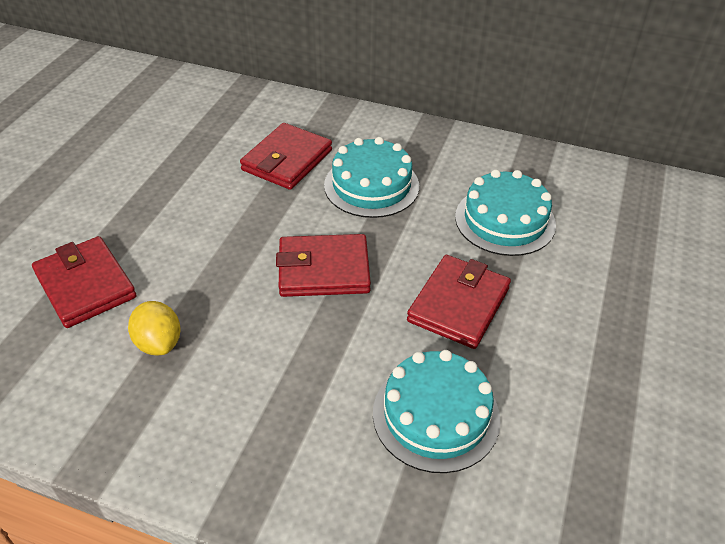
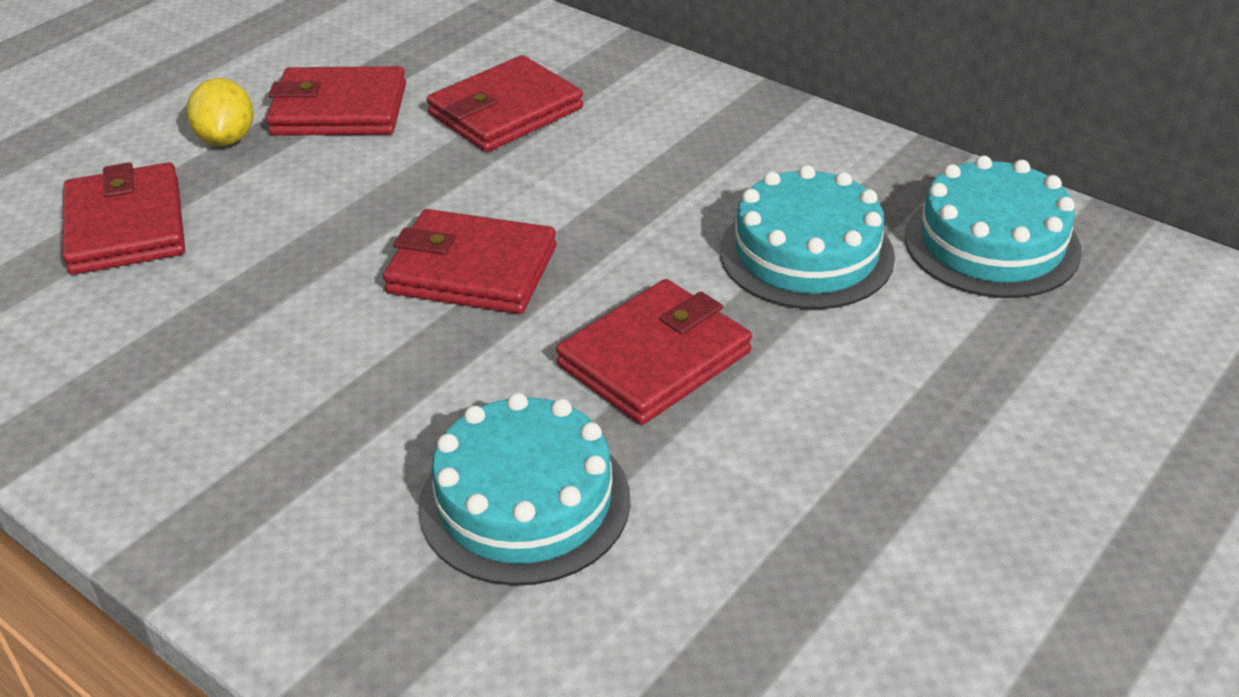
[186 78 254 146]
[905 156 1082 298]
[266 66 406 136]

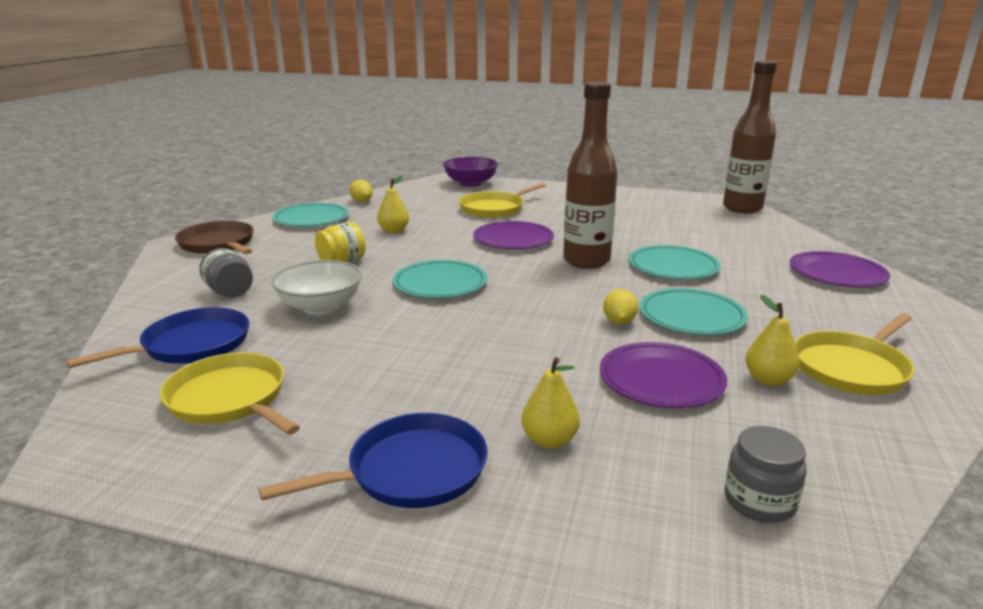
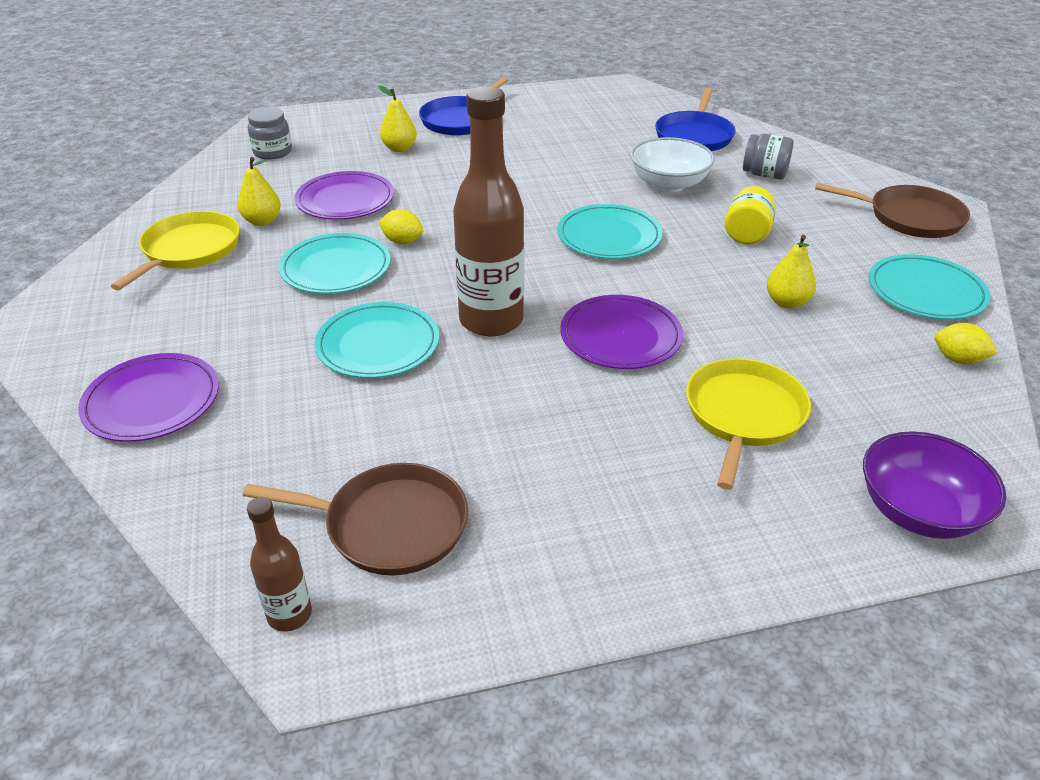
[160 353 300 435] (first image)
[379 209 424 244]
[247 497 312 632]
[243 463 468 576]

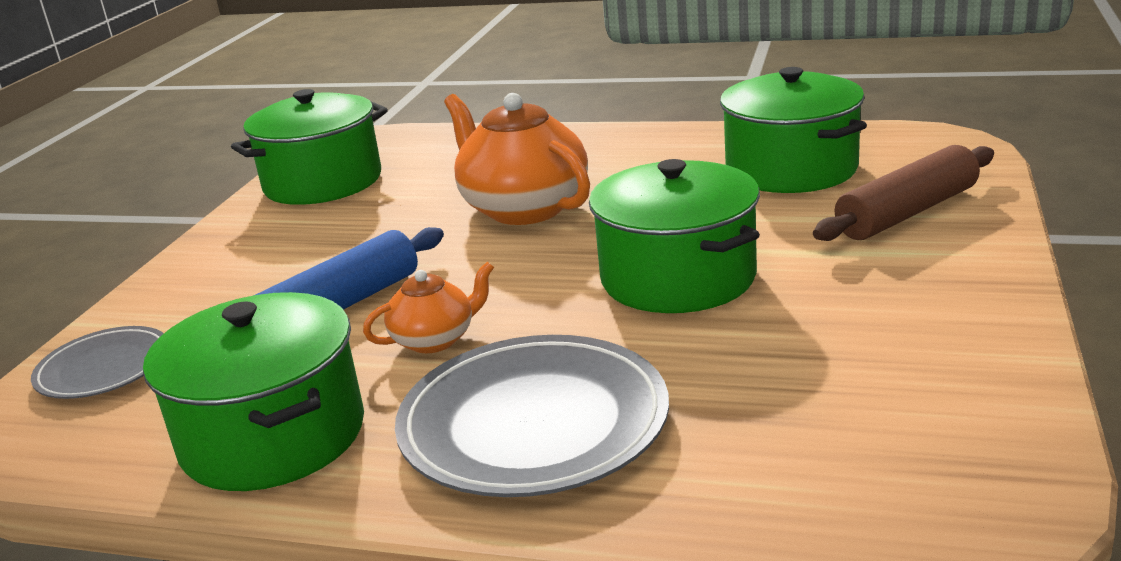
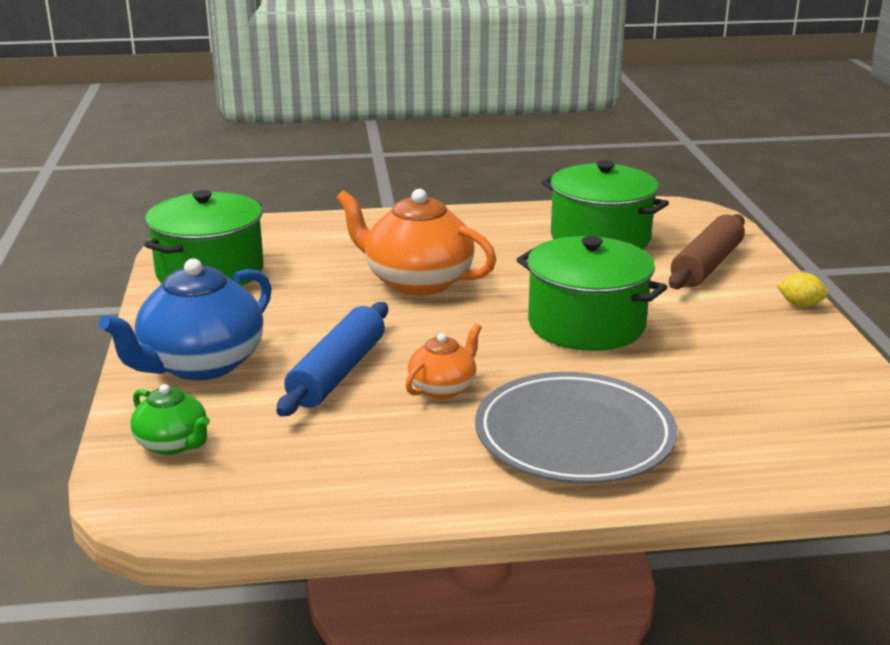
[130 384 210 455]
[143 292 364 491] (first image)
[99 258 272 381]
[777 272 828 307]

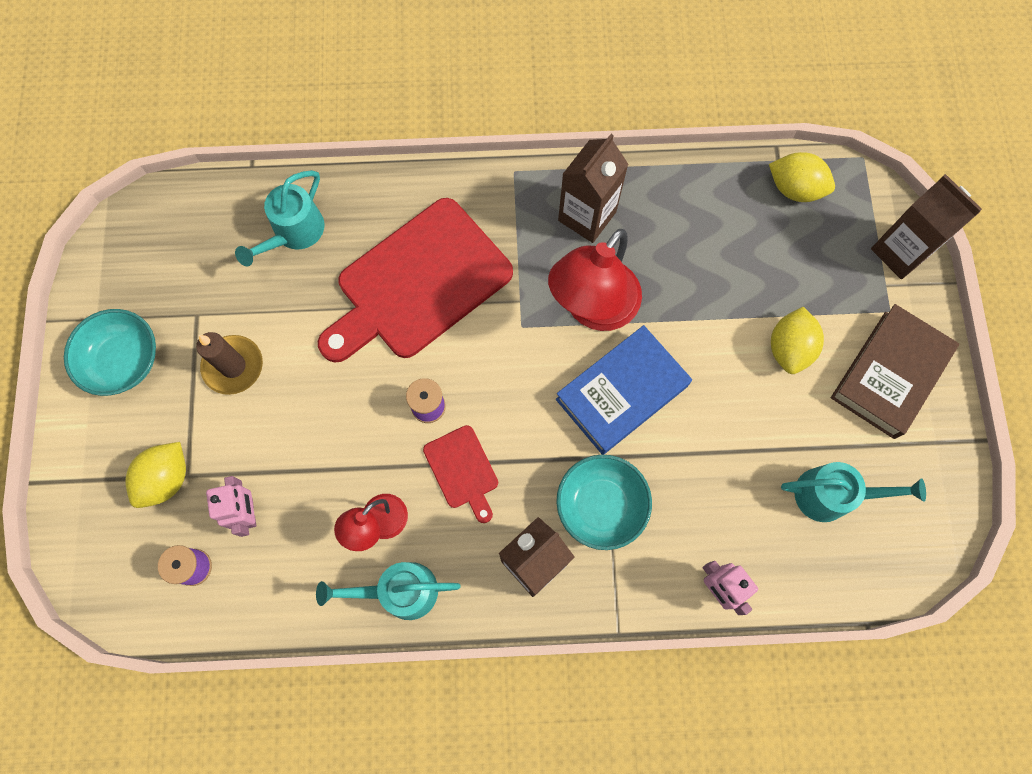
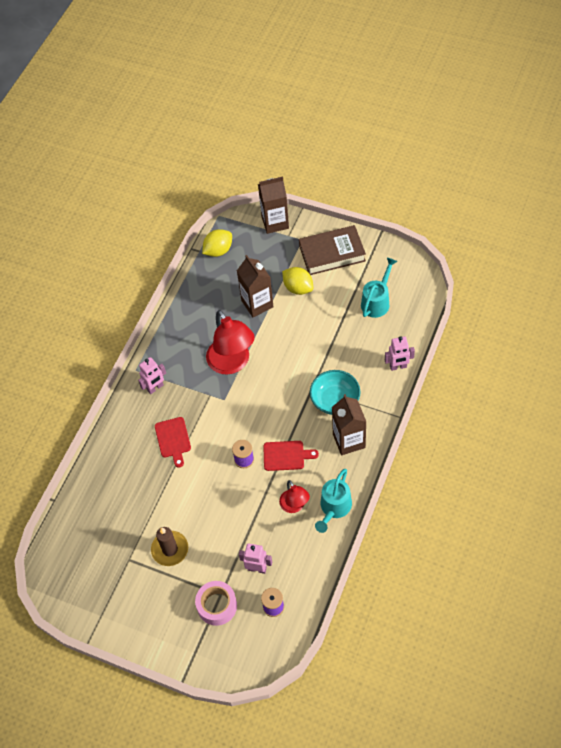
[64 309 156 396] (first image)
[195 581 237 626]
[235 170 324 266] (first image)
[155 417 191 468]
[556 325 692 455] (first image)
[237 255 273 317]
[299 225 366 275]
[138 357 166 394]

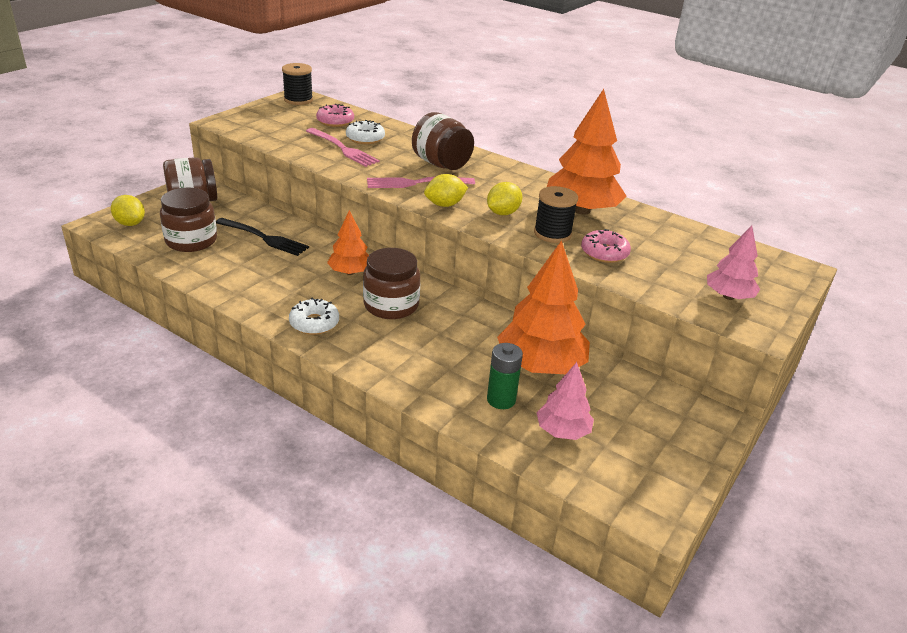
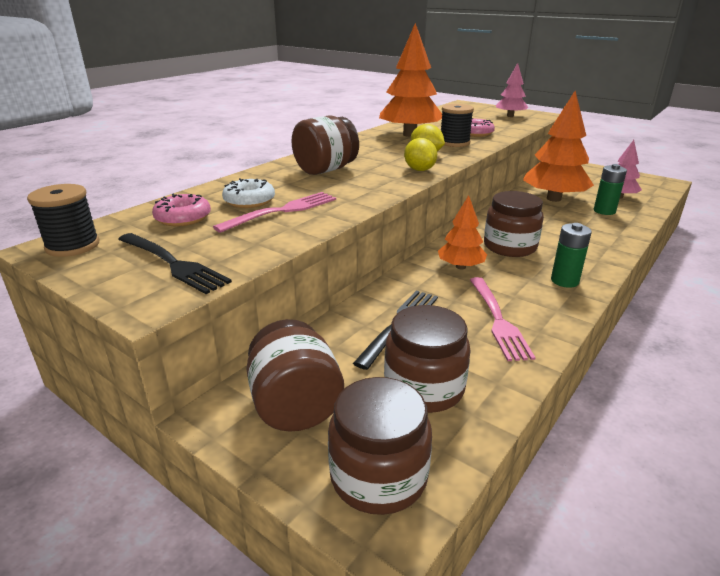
[328 377 432 515]
[551 223 592 288]
[470 277 536 361]
[118 233 232 294]

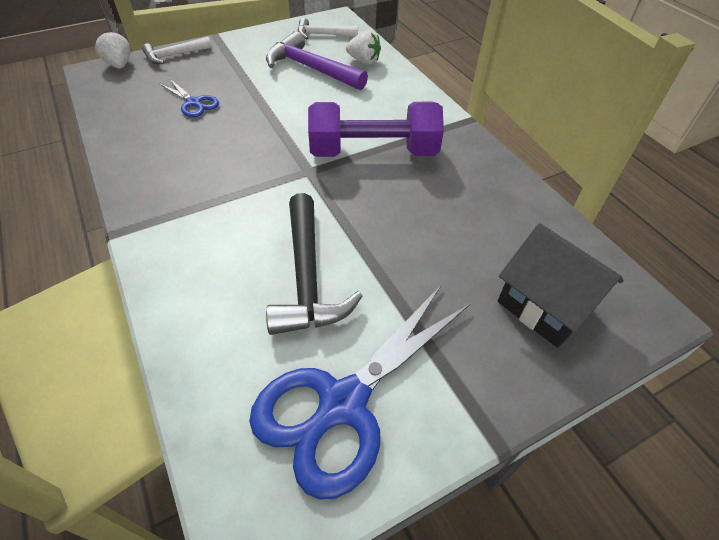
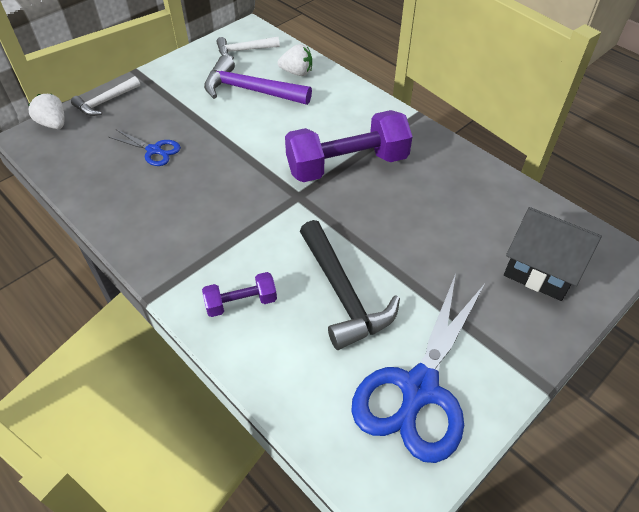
[202 272 277 317]

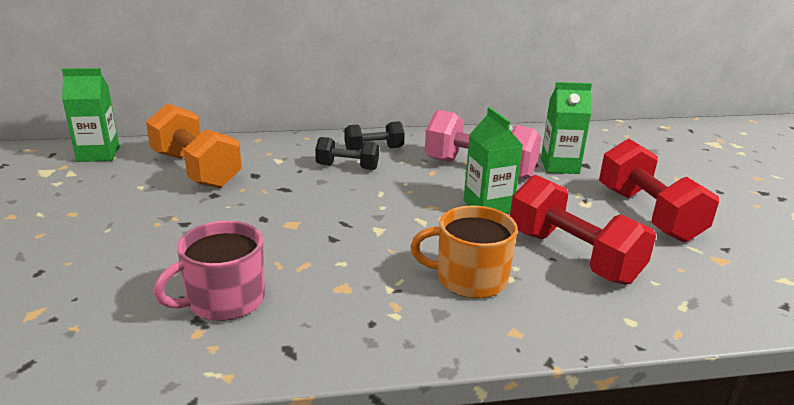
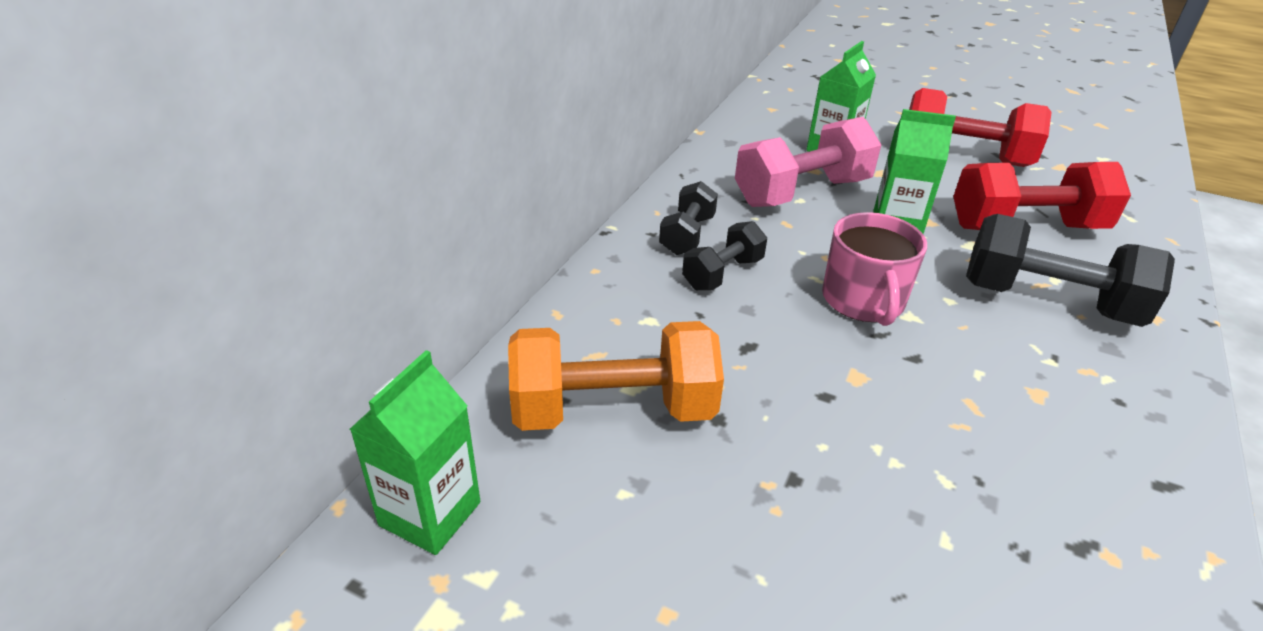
[822 212 927 326]
[966 214 1175 327]

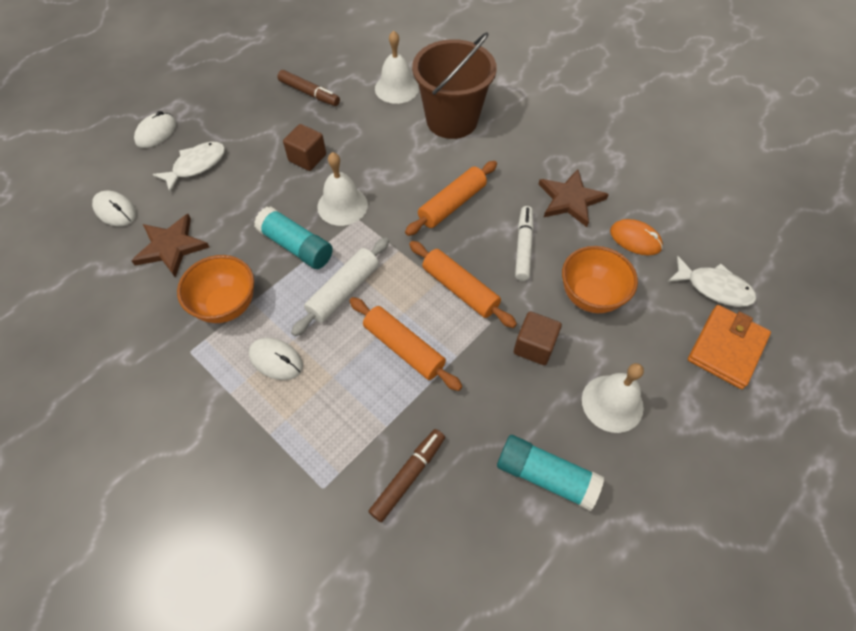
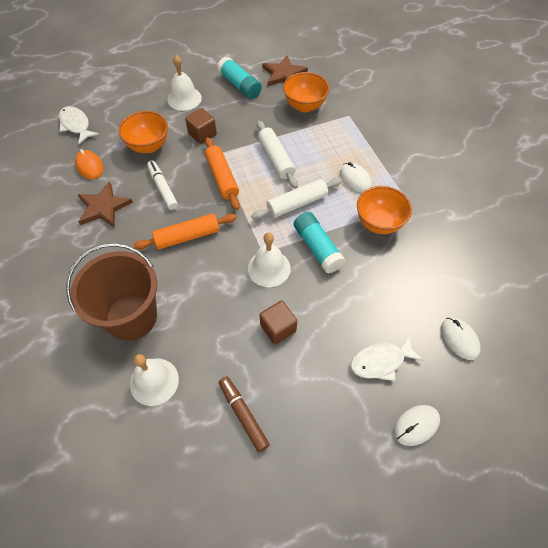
[262 56 308 86]
[257 120 298 189]
[283 72 329 113]
[147 161 178 210]
[688 305 771 389] (first image)

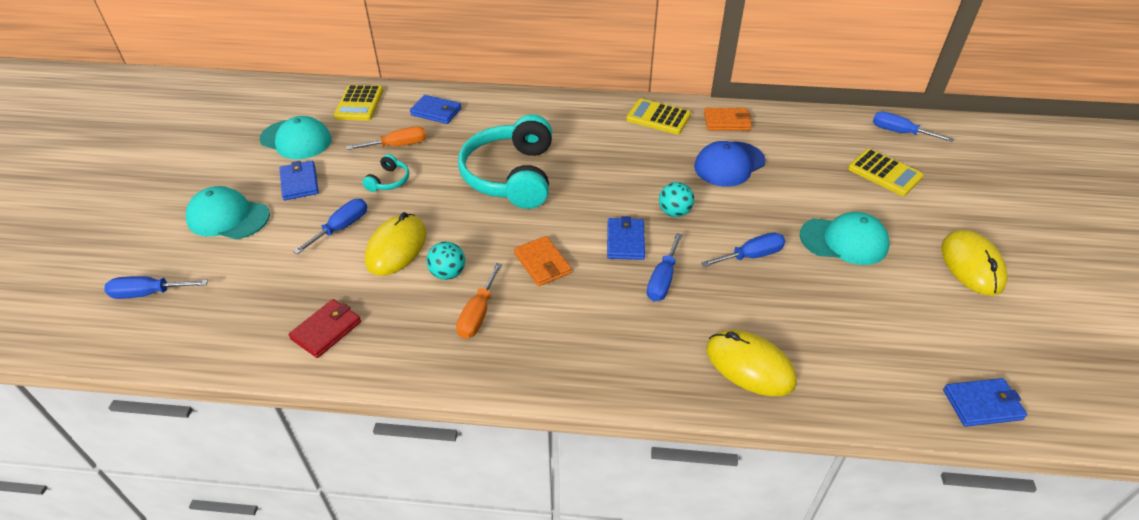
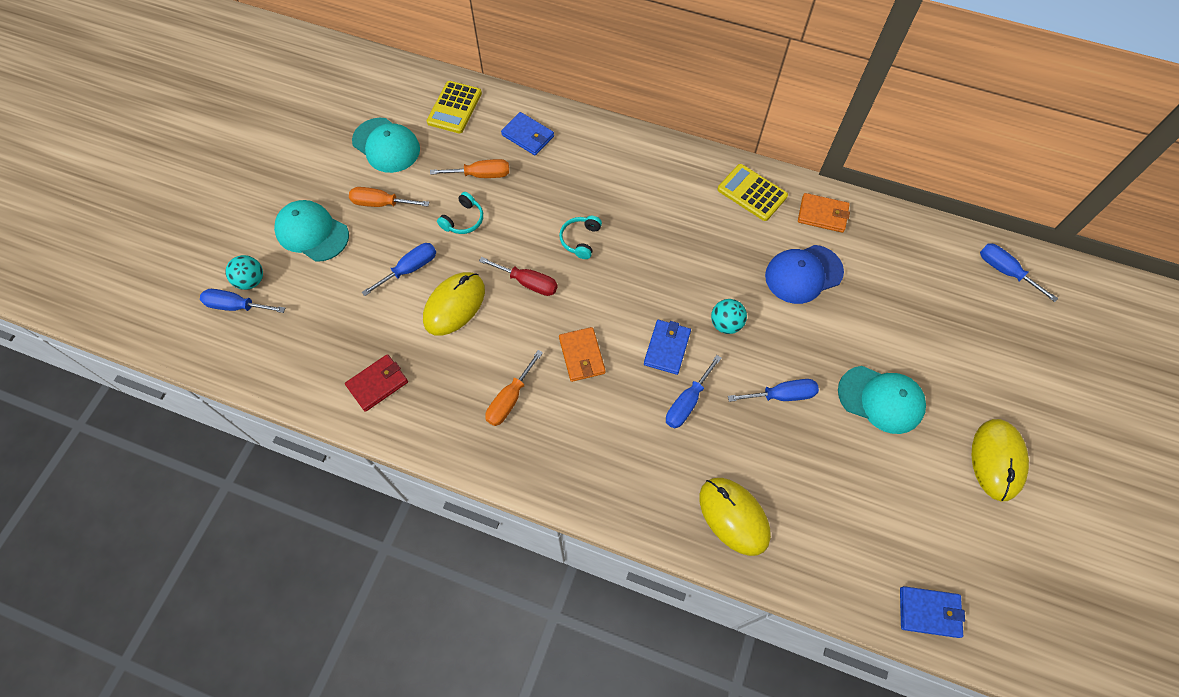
[349 187 429 207]
[226 255 263 290]
[559 216 602 259]
[848 149 924 196] (first image)
[479 257 558 296]

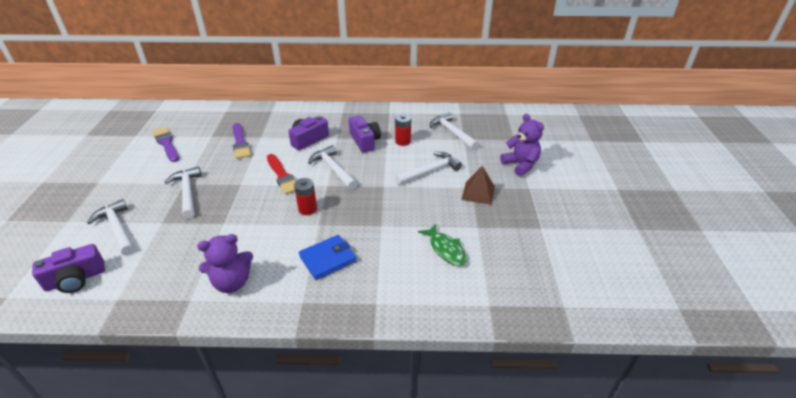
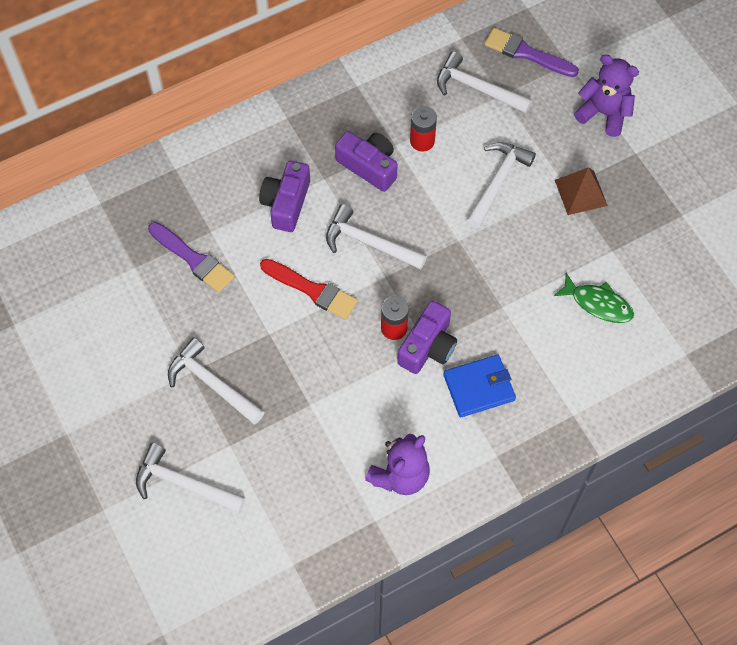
[397 301 457 374]
[485 28 579 77]
[443 354 516 417]

